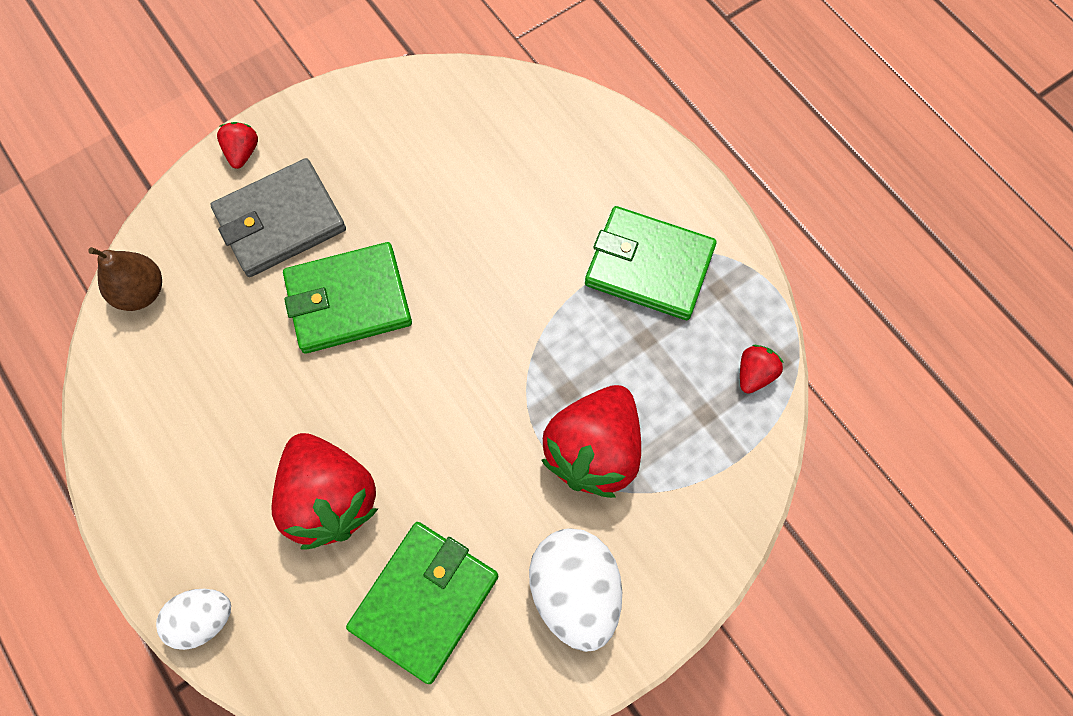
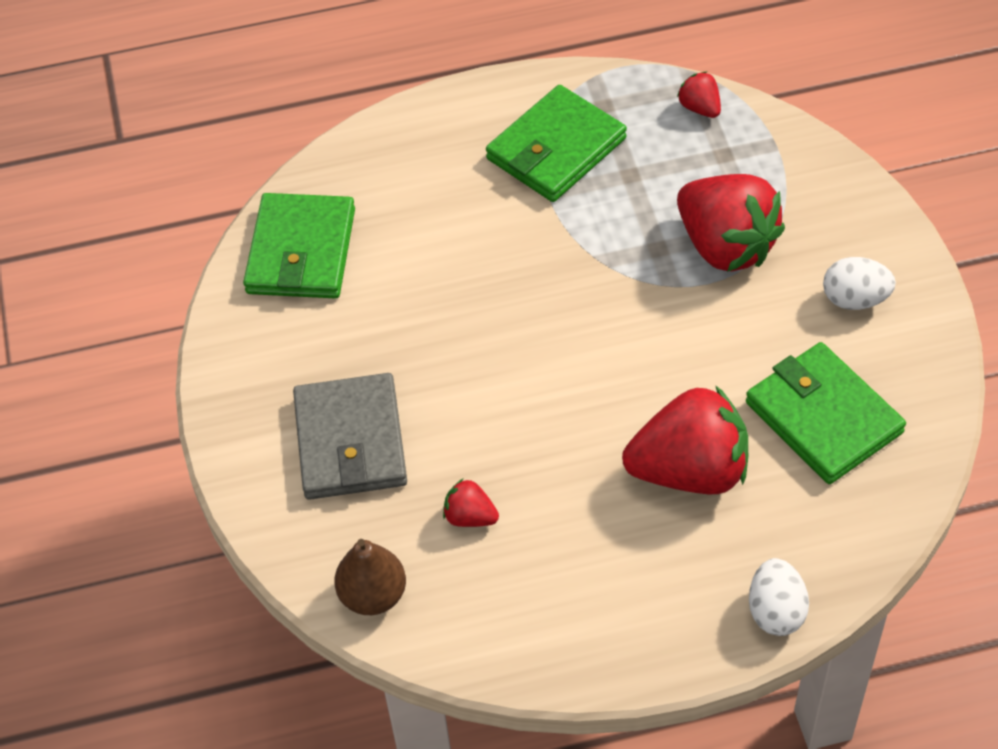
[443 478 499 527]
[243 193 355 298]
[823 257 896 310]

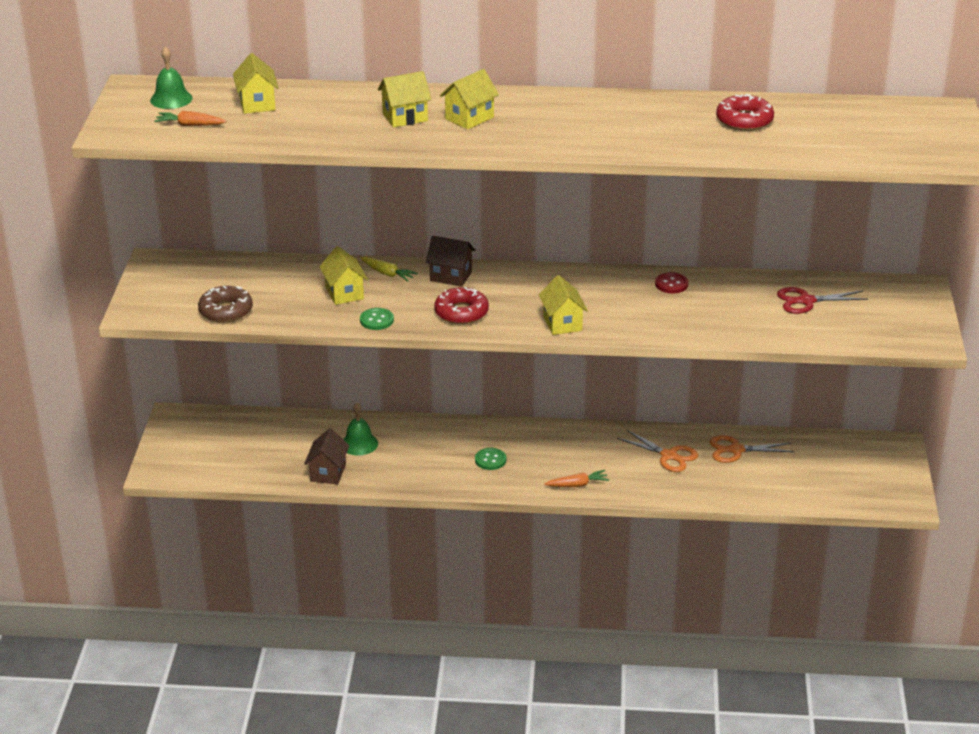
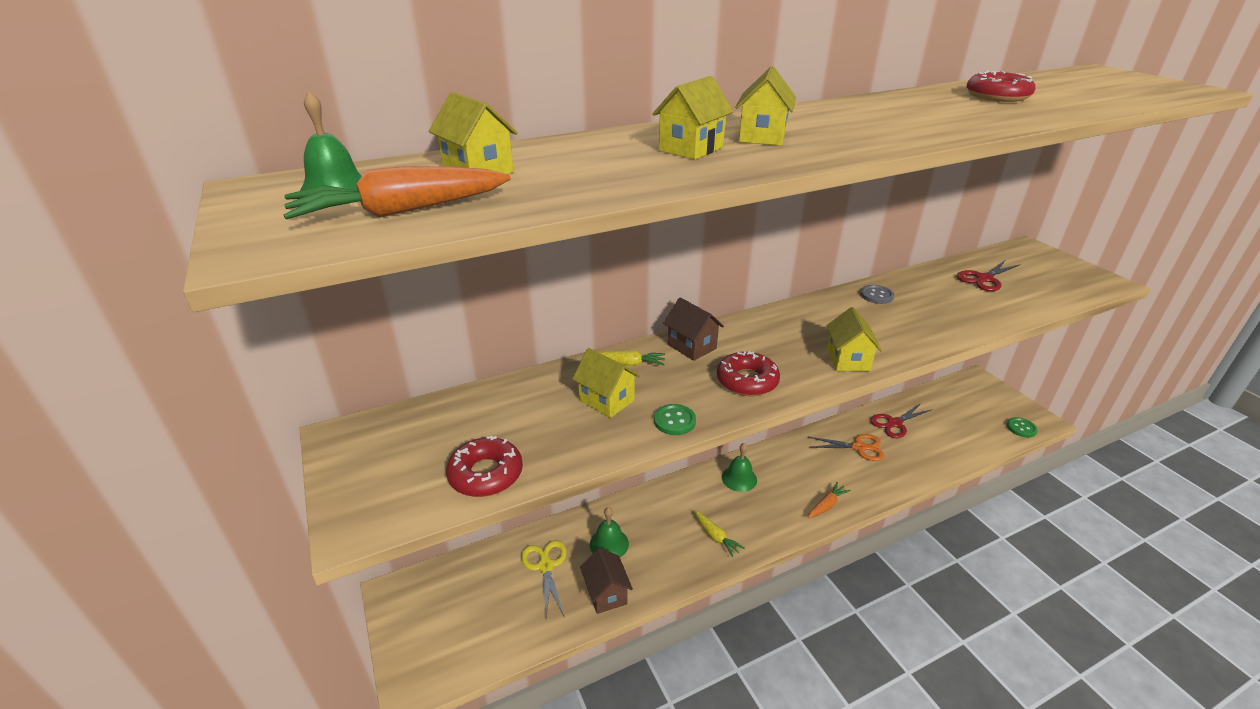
[284 166 511 219]
[446 436 523 497]
[663 297 724 361]
[1007 417 1038 438]
[826 307 882 371]
[860 285 894 304]
[870 403 931 438]
[521 540 567 616]
[694 511 745 557]
[722 443 757 492]

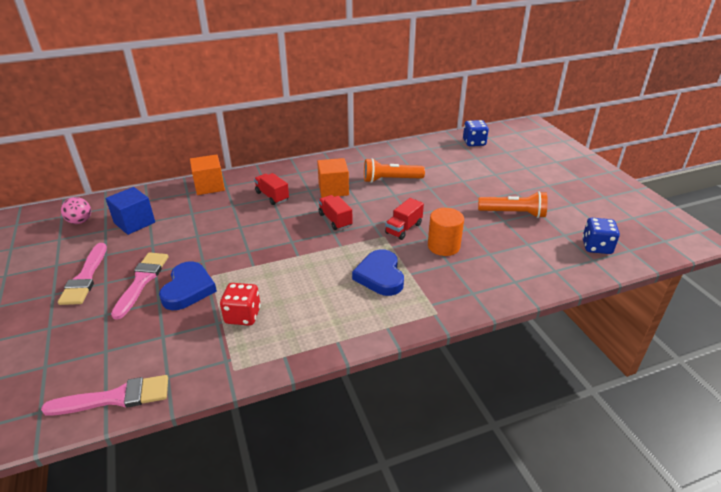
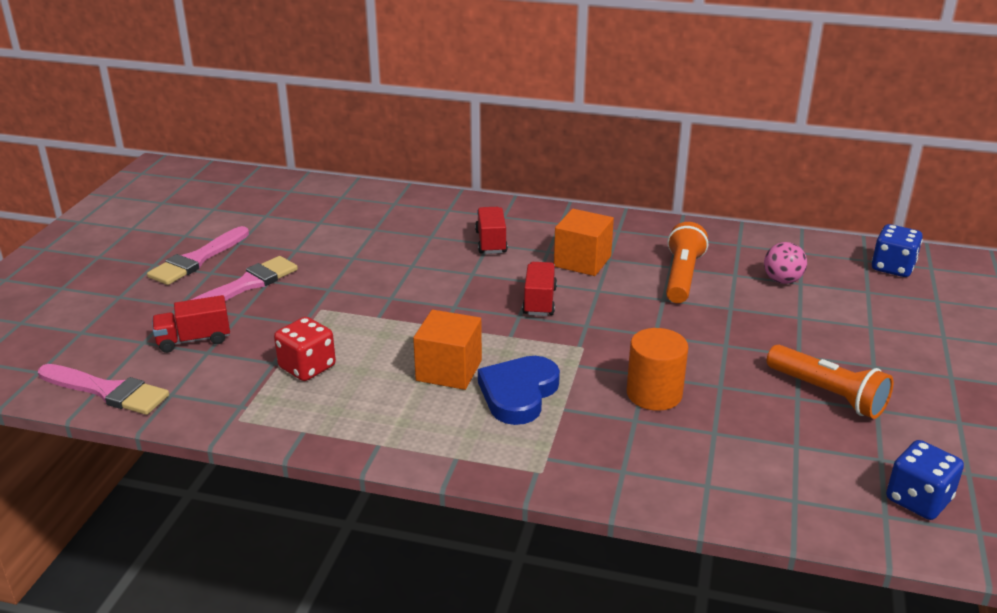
[764 242 807 284]
[105 187 155 235] (first image)
[159 261 217 310] (first image)
[413 310 482 390]
[666 222 708 303]
[152 295 230 353]

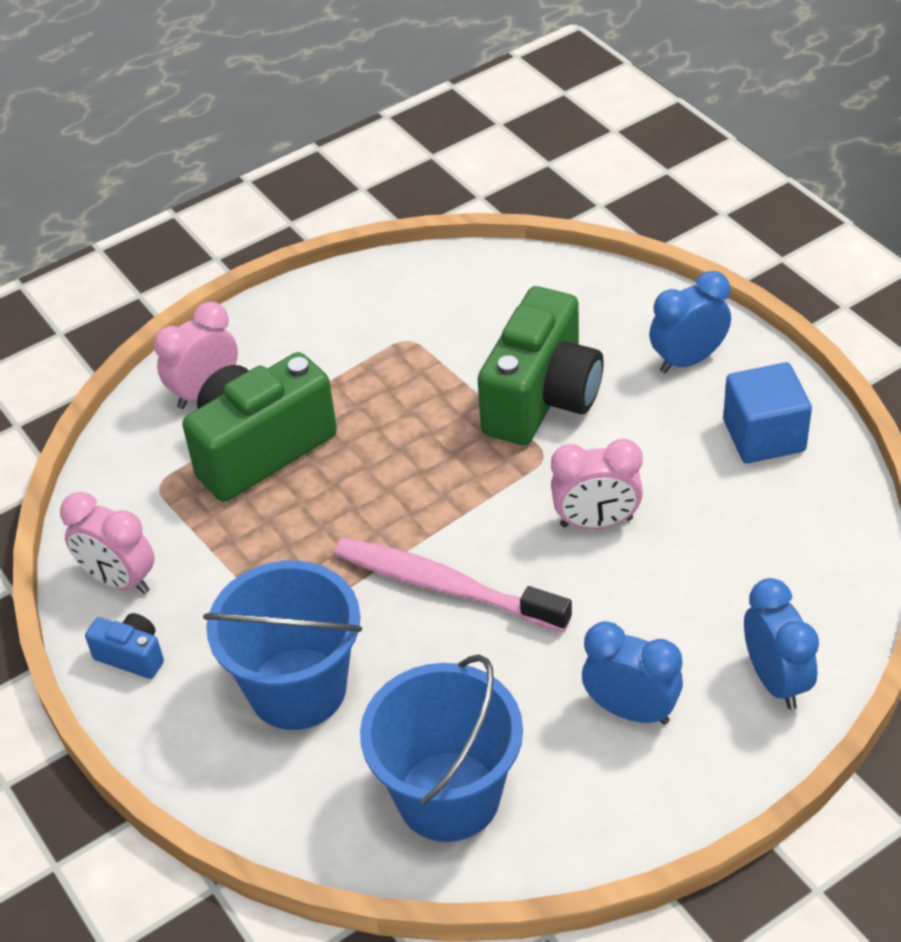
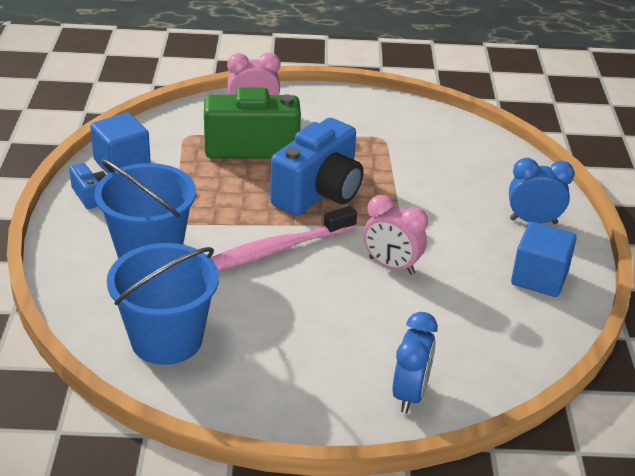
[90 112 151 174]
[211 206 357 271]
[478 286 604 445] (first image)
[582 621 683 725] (first image)
[270 118 363 216]

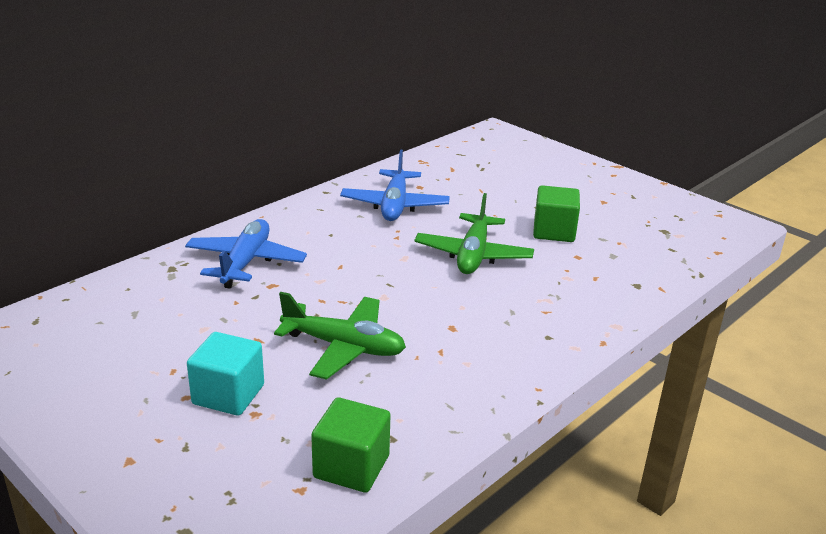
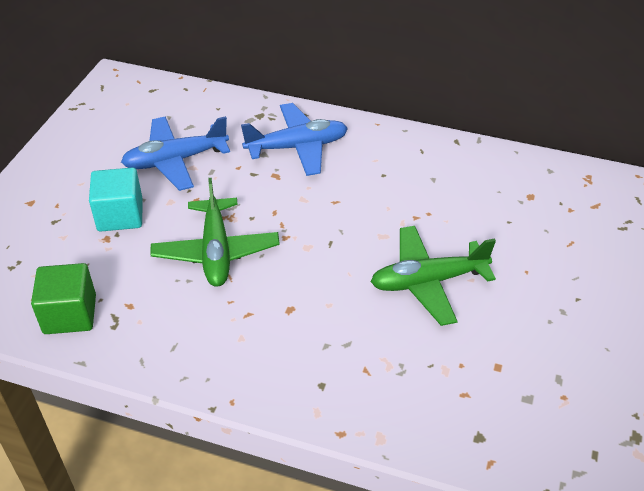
[121 116 230 191]
[533 185 580 242] (first image)

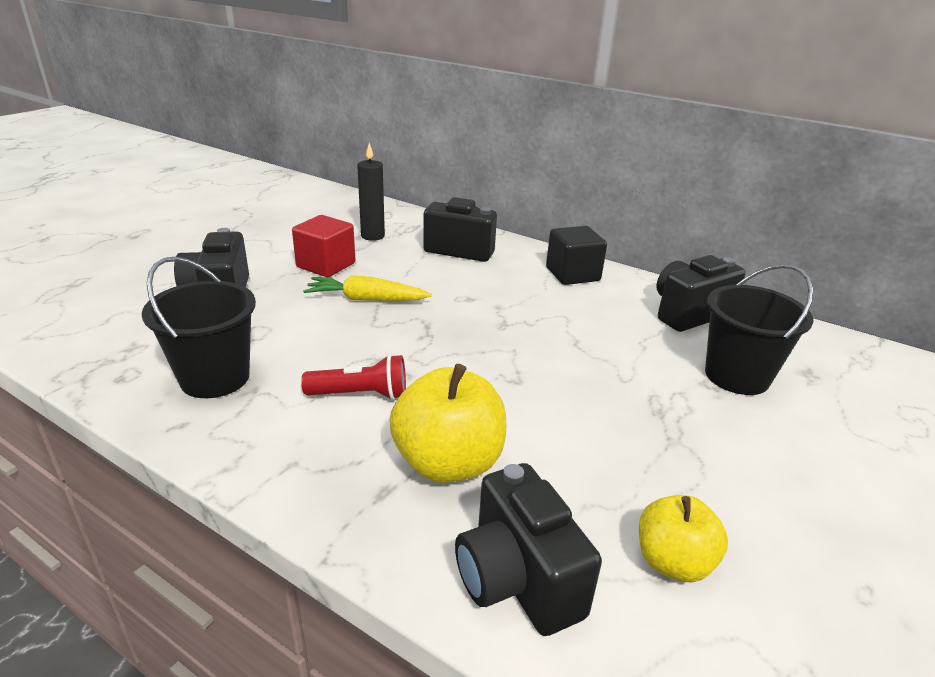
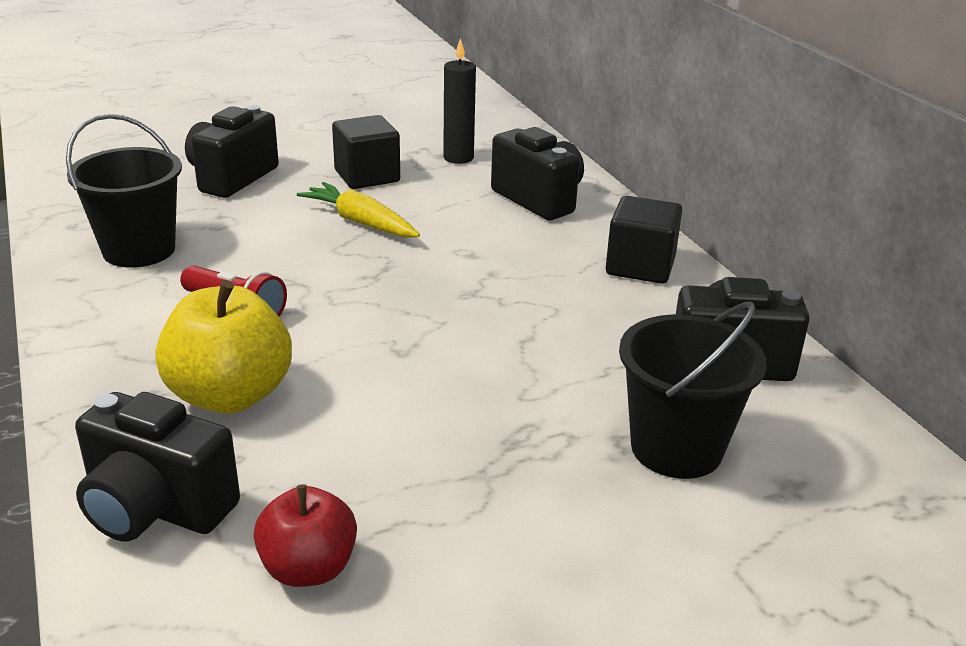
[332 115 400 189]
[75 392 240 541]
[253 484 357 587]

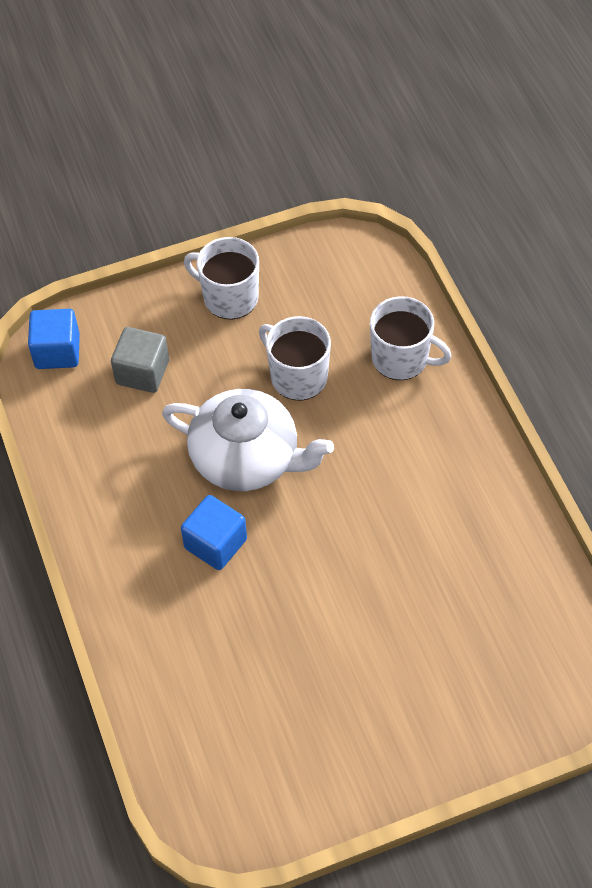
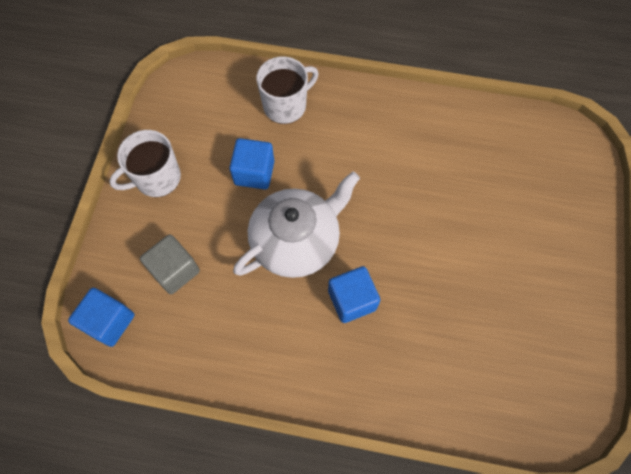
[229 138 274 189]

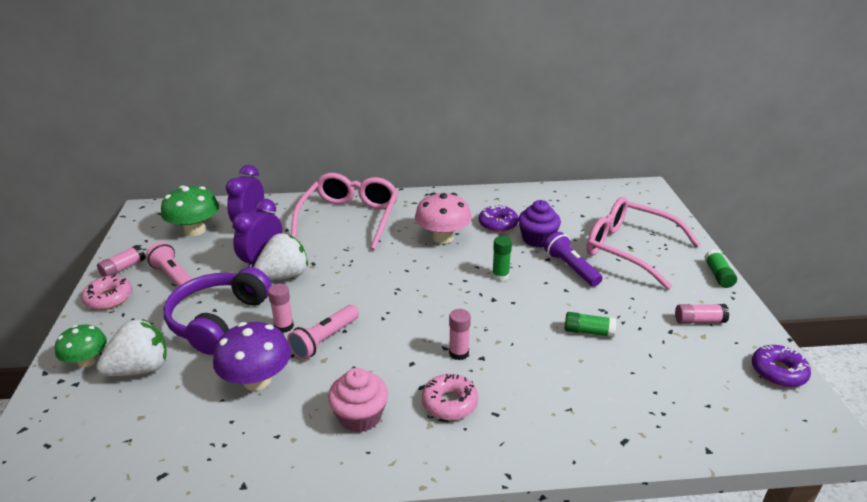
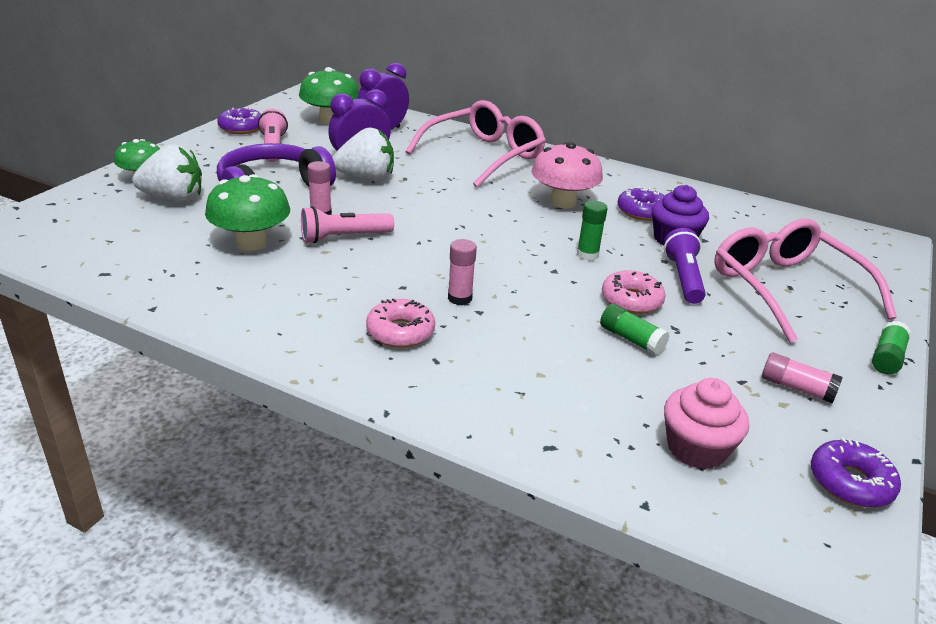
[602 270 666 314]
[217 107 261 134]
[205 174 290 251]
[664 378 749 470]

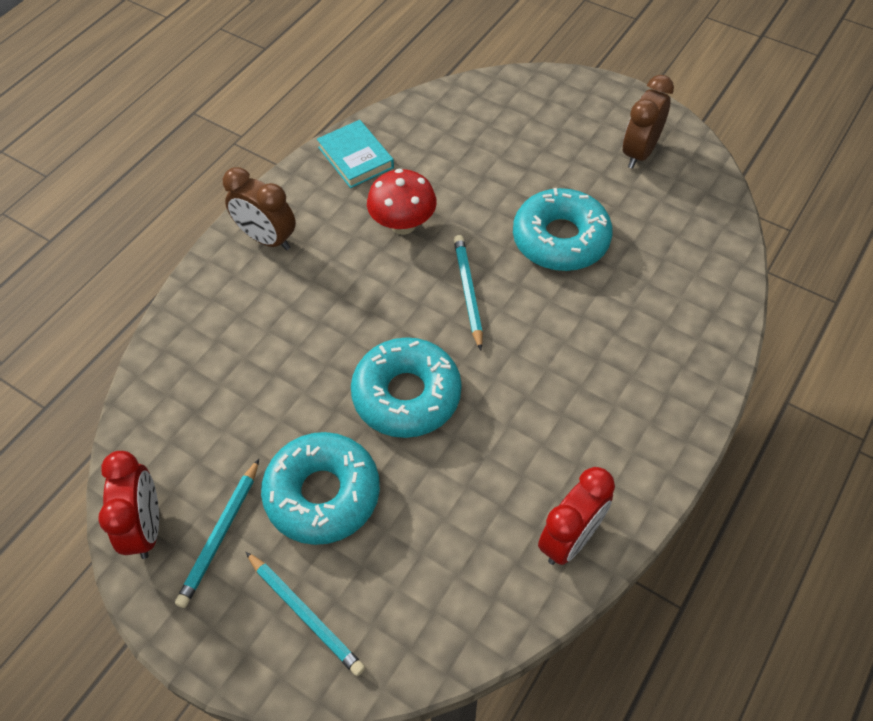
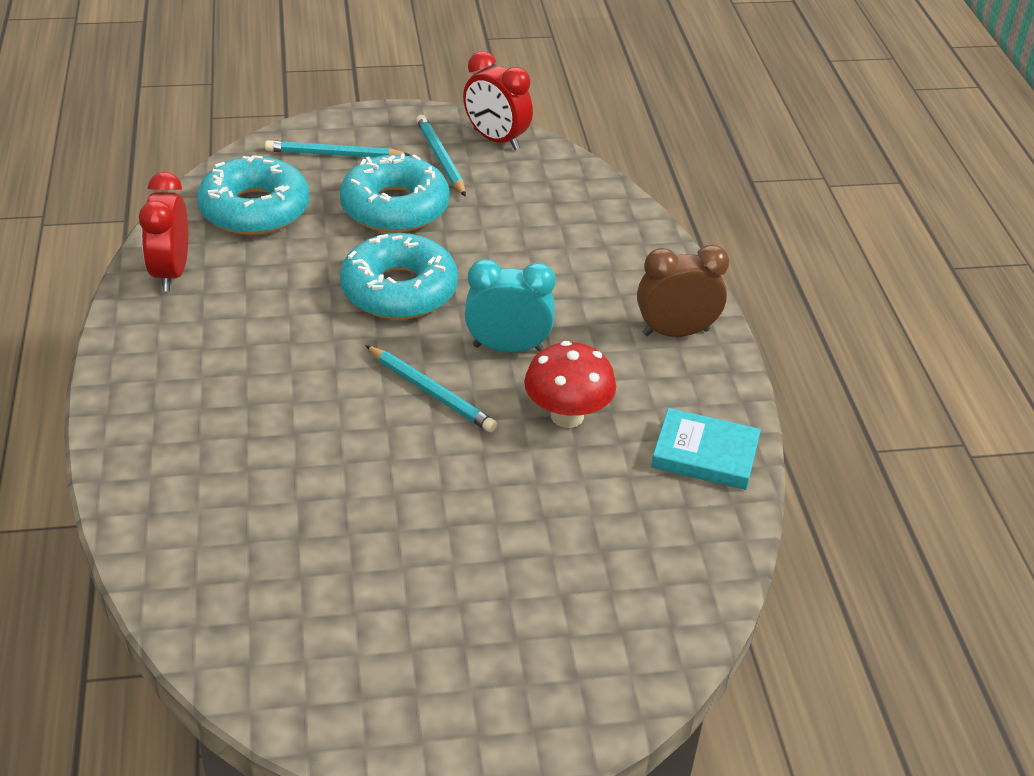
[197 155 310 235]
[623 75 674 169] (first image)
[465 259 556 353]

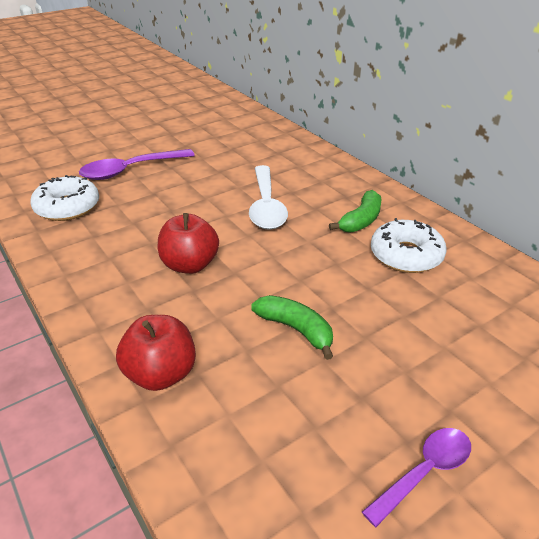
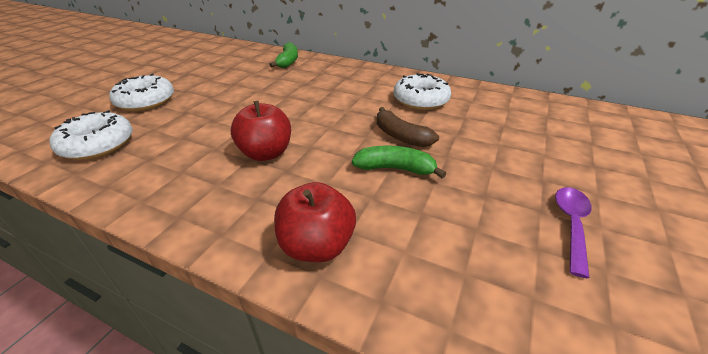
[109 74 174 111]
[249 165 288 230] (first image)
[269 42 298 68]
[377 107 439 147]

